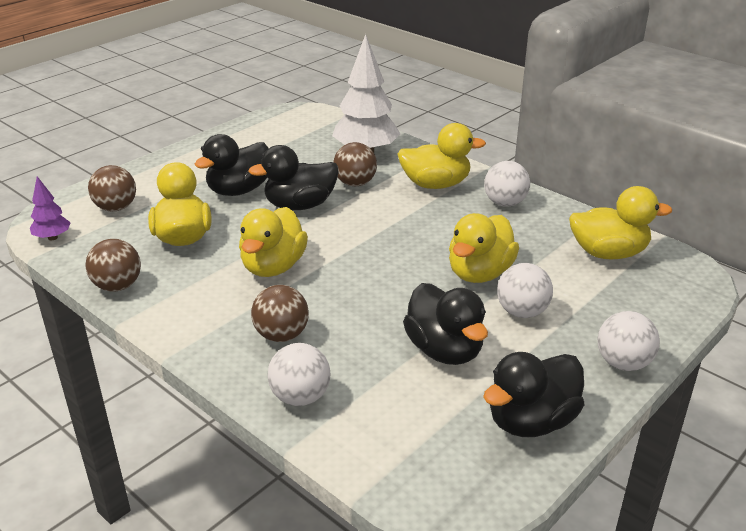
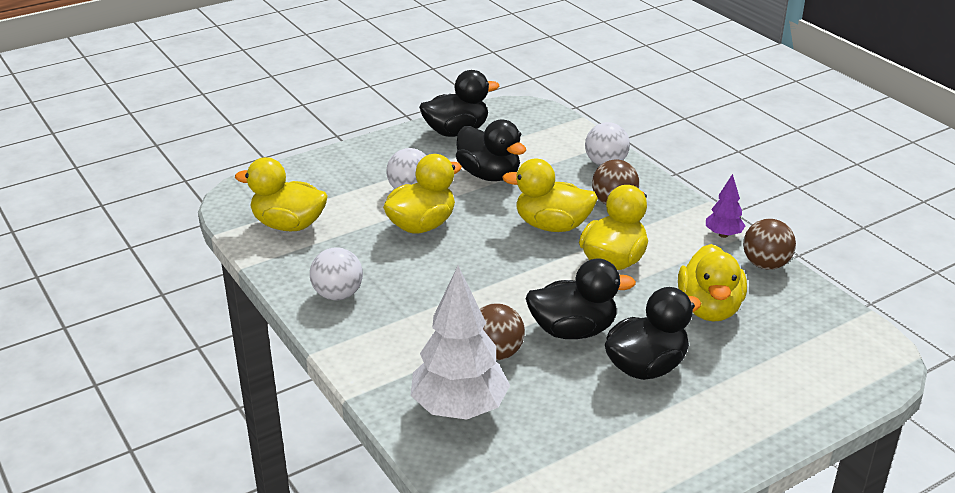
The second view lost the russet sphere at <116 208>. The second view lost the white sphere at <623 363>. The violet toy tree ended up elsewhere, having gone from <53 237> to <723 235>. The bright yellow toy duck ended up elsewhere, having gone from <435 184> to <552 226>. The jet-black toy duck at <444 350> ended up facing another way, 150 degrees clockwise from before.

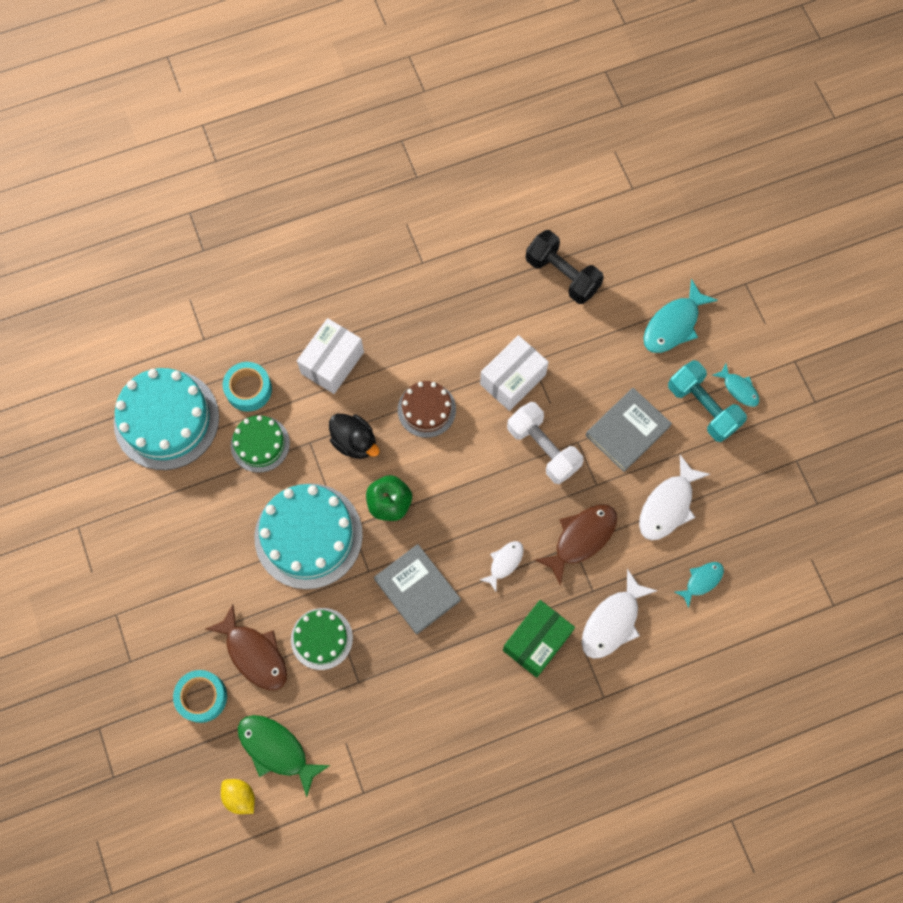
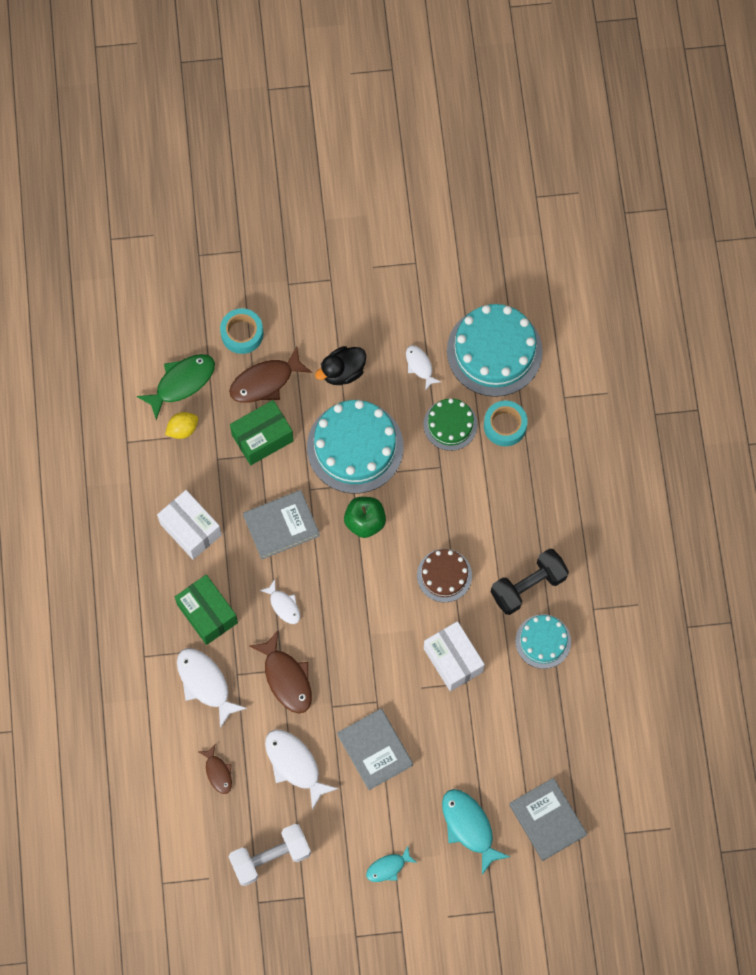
The second view lost the aqua dumbbell at <703 407>. The second view gained the white fish figure at <420 366>. The second view gained the gray hardback at <547 820>. The second view gained the aqua gateau at <543 641>. The bright yellow citrus fruit ended up elsewhere, having gone from <240 796> to <182 429>. The white parcel ended up elsewhere, having gone from <332 363> to <190 529>. The jet-black toy duck ended up elsewhere, having gone from <355 442> to <342 371>. The white dumbbell ended up elsewhere, having gone from <543 448> to <270 857>. The jet-black dumbbell ended up elsewhere, having gone from <562 275> to <528 586>. Where the green gateau stood at <321 638>, the green parcel came to stand at <262 438>. What was the aqua fish figure at <701 581> turned into the russet fish figure at <218 772>.

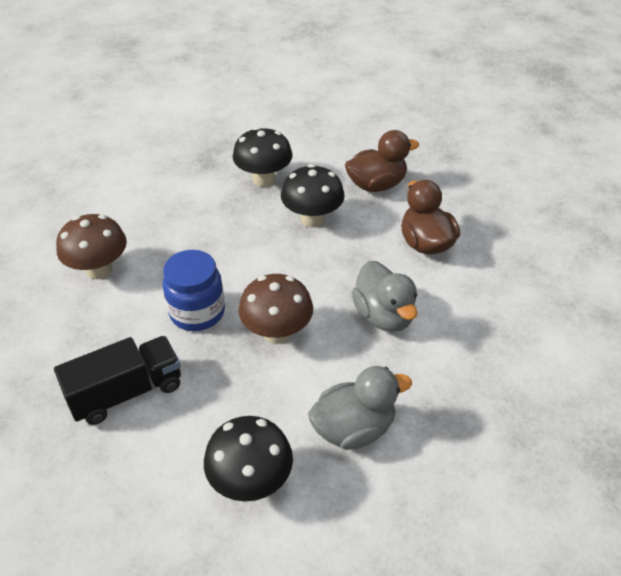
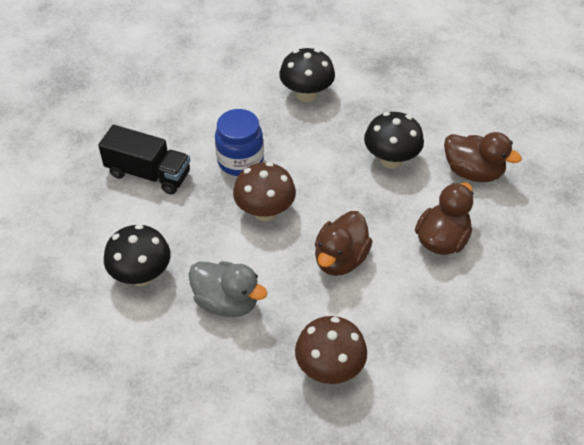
The russet toadstool ended up elsewhere, having gone from <99 270> to <329 369>. The jet-black toadstool ended up elsewhere, having gone from <264 179> to <306 94>. What was the gray toy duck at <384 316> turned into the russet toy duck at <340 259>.

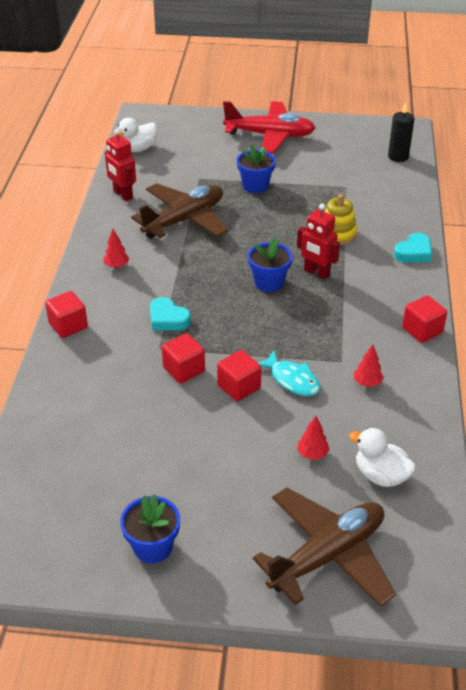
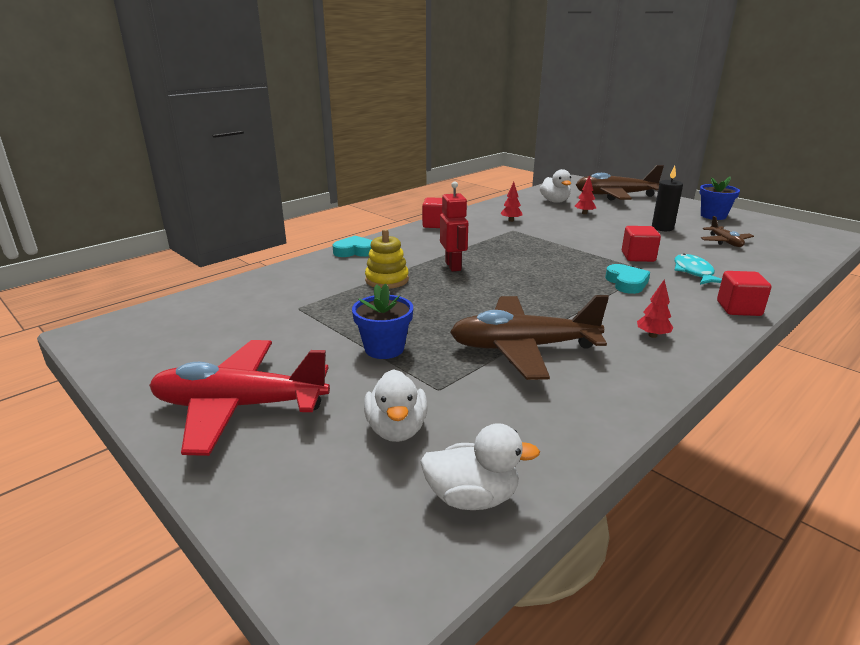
The second view lost the scarlet robot figure at <123 195>. The second view lost the scarlet solid cube at <239 387>. The second view lost the cobalt potted plant at <269 282>. The second view gained the white toy duck at <396 429>. The second view gained the russet plane at <725 242>. The aqua fish figure ended up elsewhere, having gone from <292 380> to <694 272>. The jet-black wax candle ended up elsewhere, having gone from <398 157> to <662 228>. The scarlet plane at <270 135> ended up facing another way, 45 degrees counterclockwise from before.

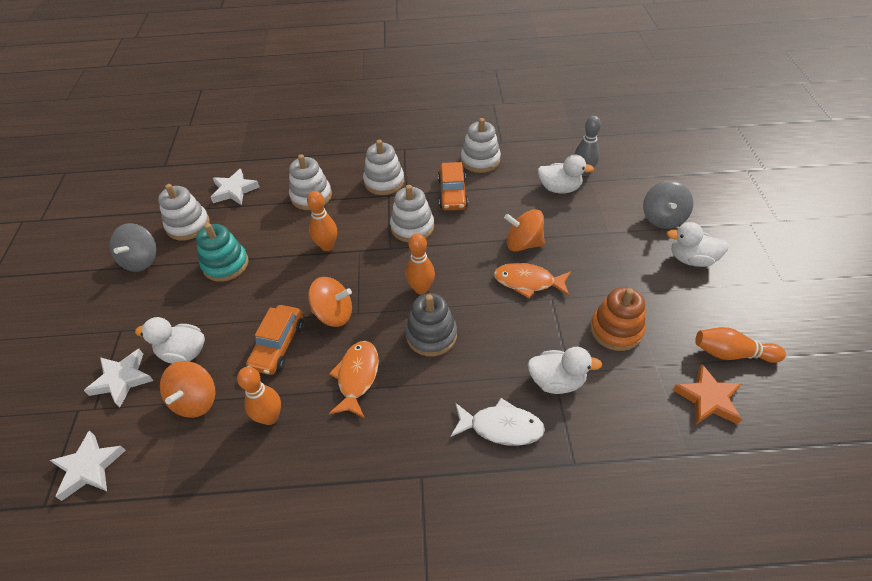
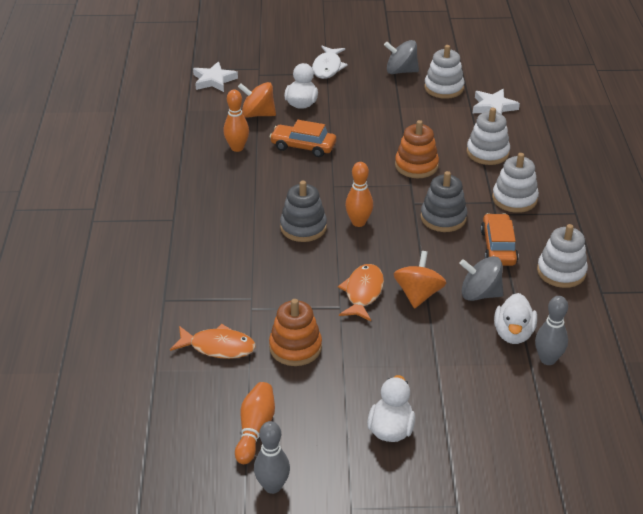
The second view lost the white star at <122 379>. The second view lost the aqua stacking toy at <226 264>. The second view lost the bright orange toy top at <334 314>. The second view lost the white toy duck at <556 381>. The second view lost the bright orange star at <708 398>. The second view gained the gray bowling pin at <272 486>. The bright orange fish figure ended up elsewhere, having gone from <357 377> to <218 347>. The white fish figure ended up elsewhere, having gone from <501 427> to <327 67>. The gray toy top ended up elsewhere, having gone from <662 218> to <480 294>. Where the bright orange bowling pin stood at <327 246>, the bright orange stacking toy came to stand at <416 166>. What was the white stacking toy at <412 227> turned into the gray stacking toy at <443 218>. The bright orange automobile at <452 193> ended up facing another way, 90 degrees clockwise from before.

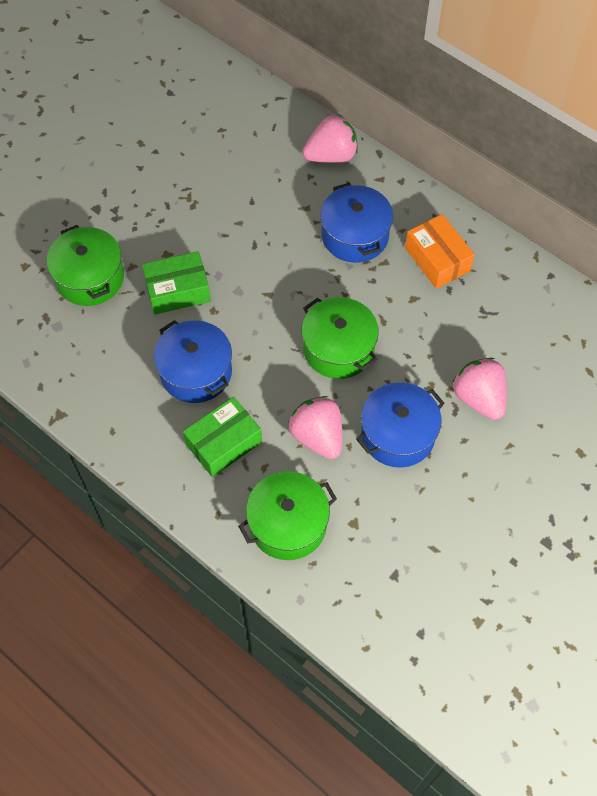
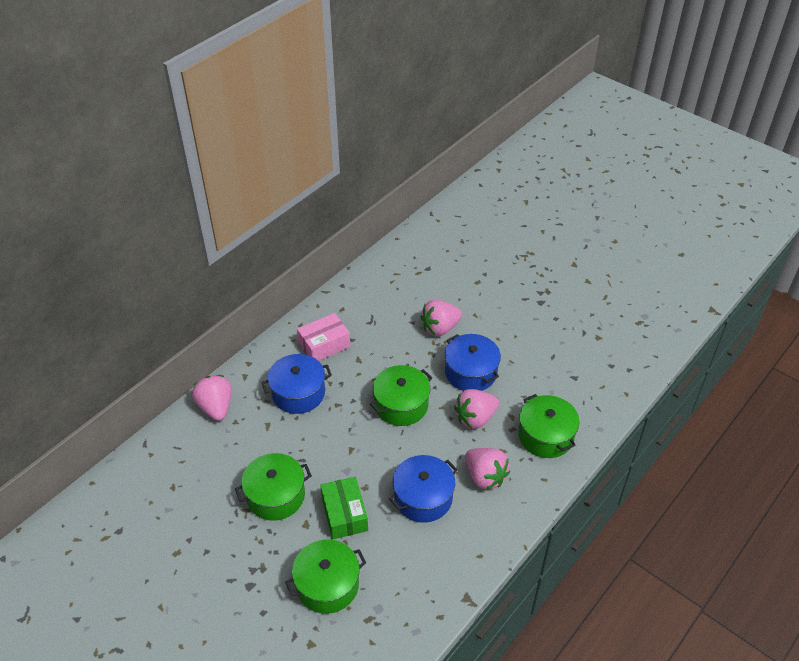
The second view gained the green stockpot at <275 496>. Where the green parcel stood at <224 443>, the pink berry came to stand at <485 477>. What was the bright orange parcel at <437 259> turned into the pink parcel at <324 344>.

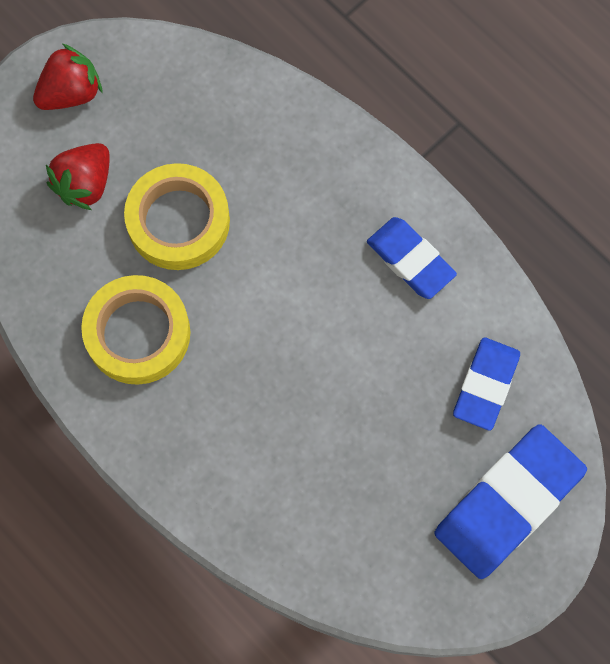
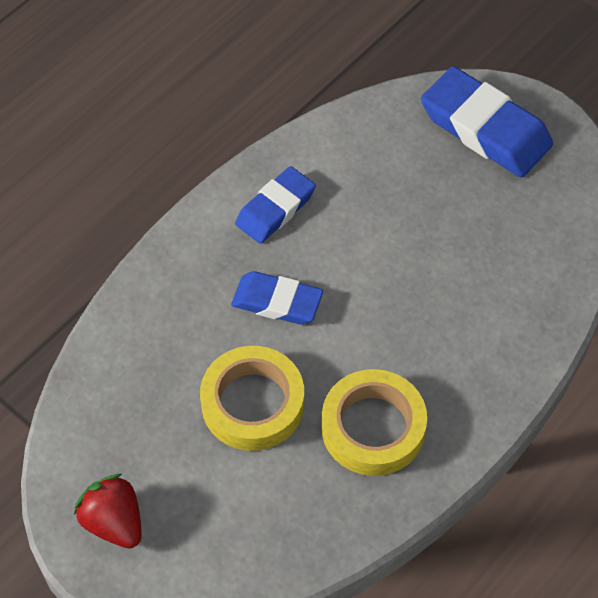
The second view lost the scarlet berry at <85 184>. The cobalt gum eraser ended up elsewhere, having gone from <485 385> to <277 302>.

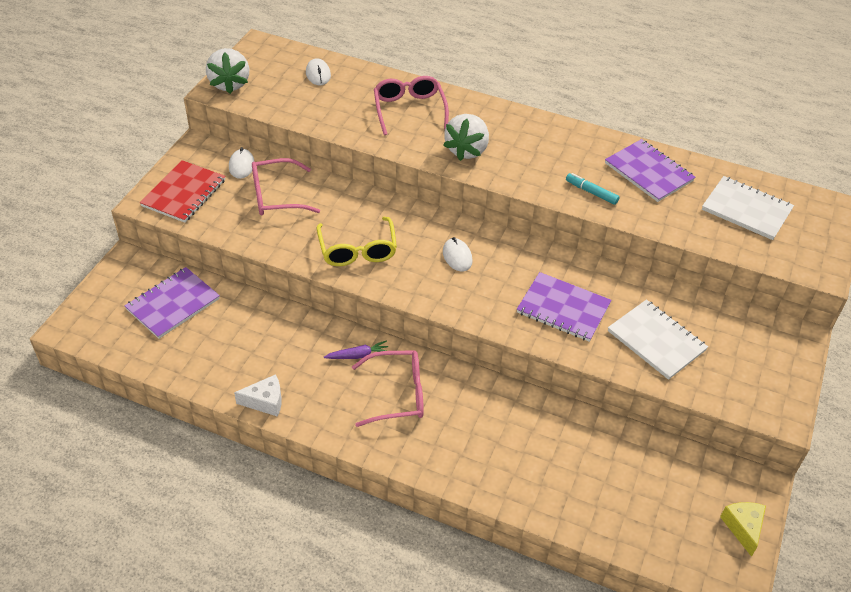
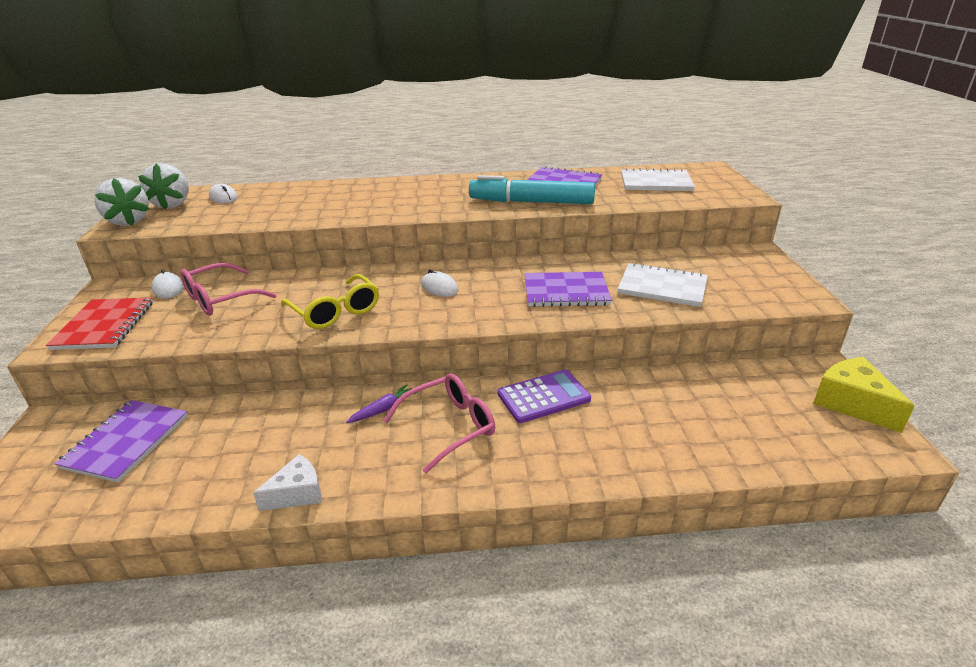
The second view lost the pink eyeglasses at <409 110>. The second view gained the violet pocket calculator at <543 397>. The white berry ended up elsewhere, having gone from <467 150> to <173 204>. The size of the aqua marker pen at <591 192> changed by a factor of 2.29. The size of the bright yellow piece of cheese at <743 528> changed by a factor of 1.51.

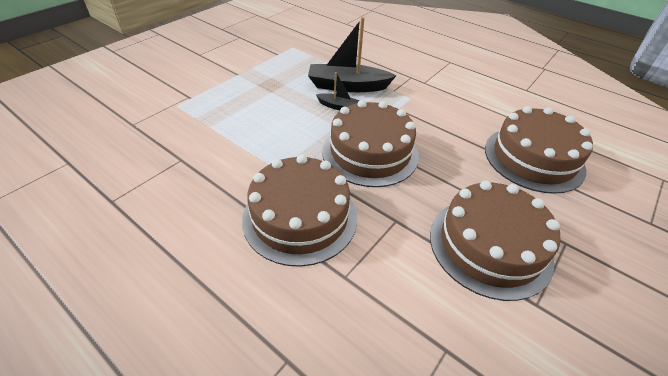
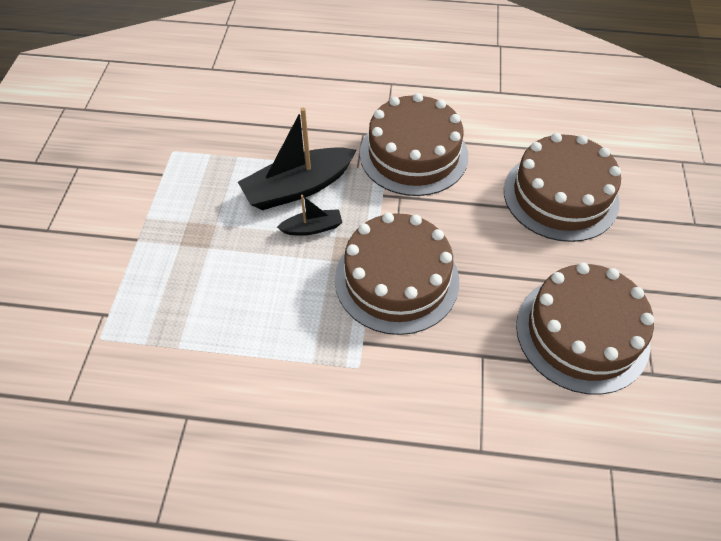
The russet gateau ended up elsewhere, having gone from <300 217> to <413 154>.

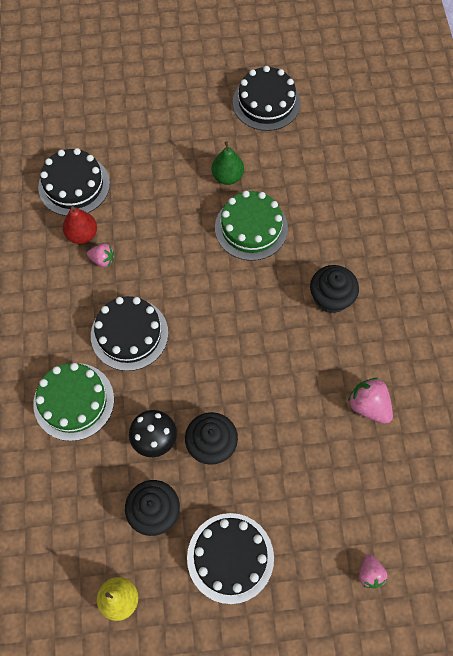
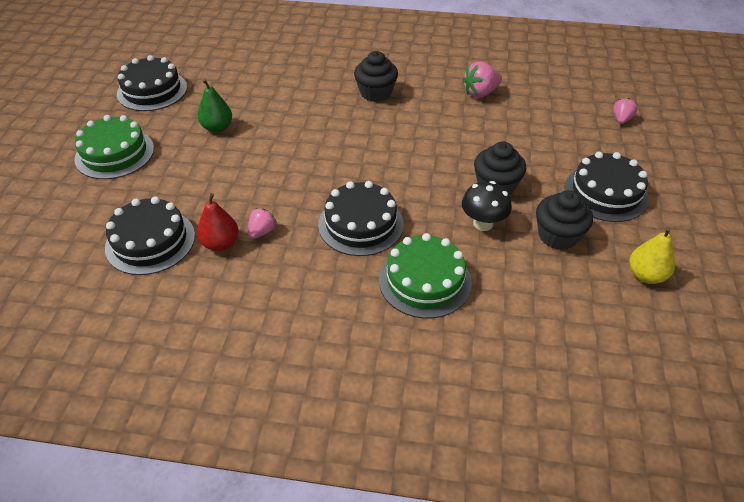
The green gateau ended up elsewhere, having gone from <251 228> to <114 154>. The pink berry at <370 573> ended up facing another way, 75 degrees counterclockwise from before.

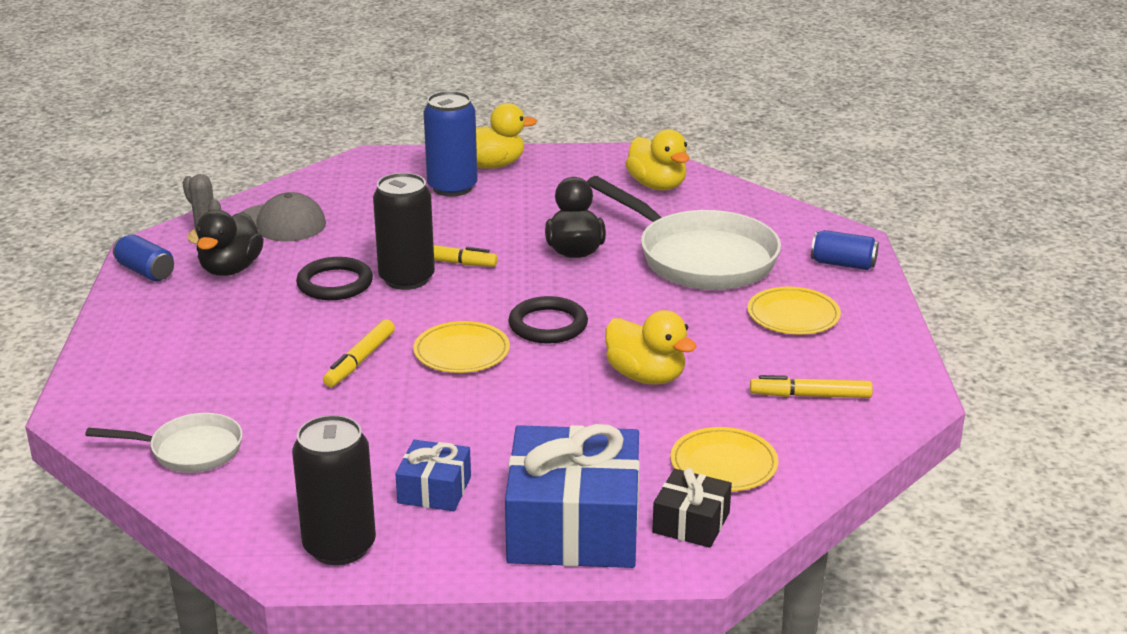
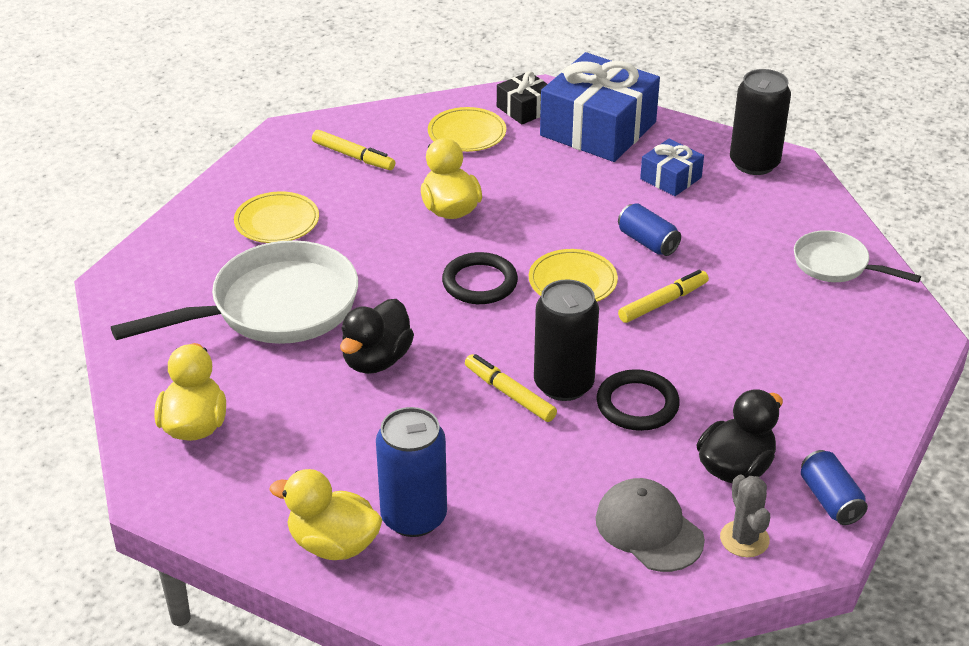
The cobalt tin ended up elsewhere, having gone from <843 264> to <647 242>. The white frying pan at <699 258> ended up facing another way, 75 degrees clockwise from before.

